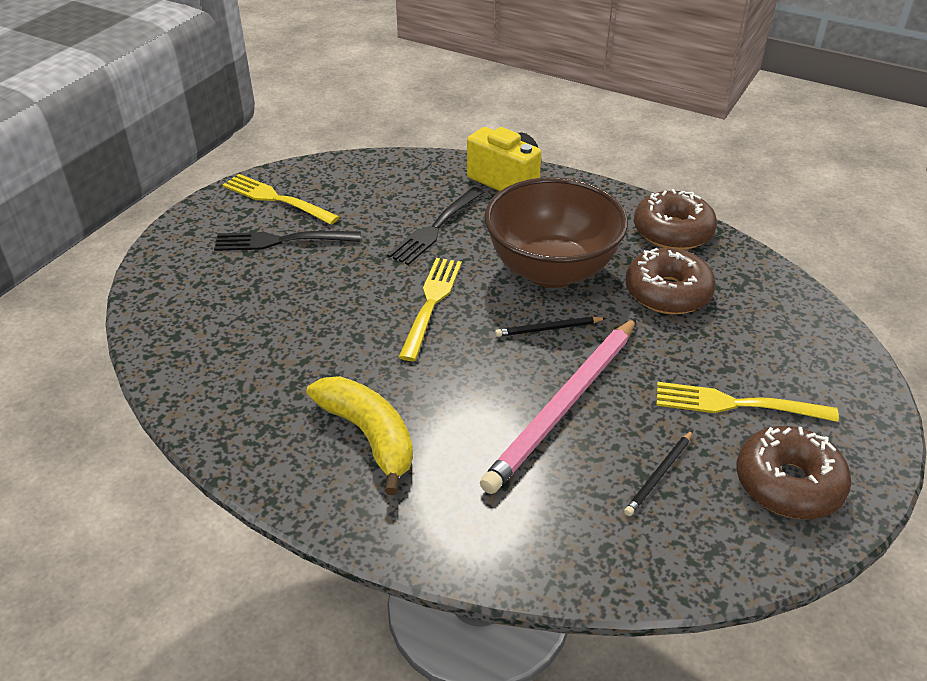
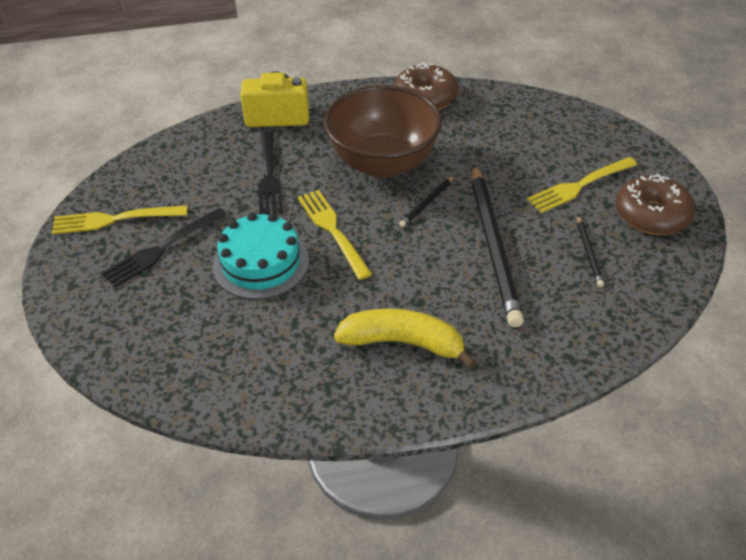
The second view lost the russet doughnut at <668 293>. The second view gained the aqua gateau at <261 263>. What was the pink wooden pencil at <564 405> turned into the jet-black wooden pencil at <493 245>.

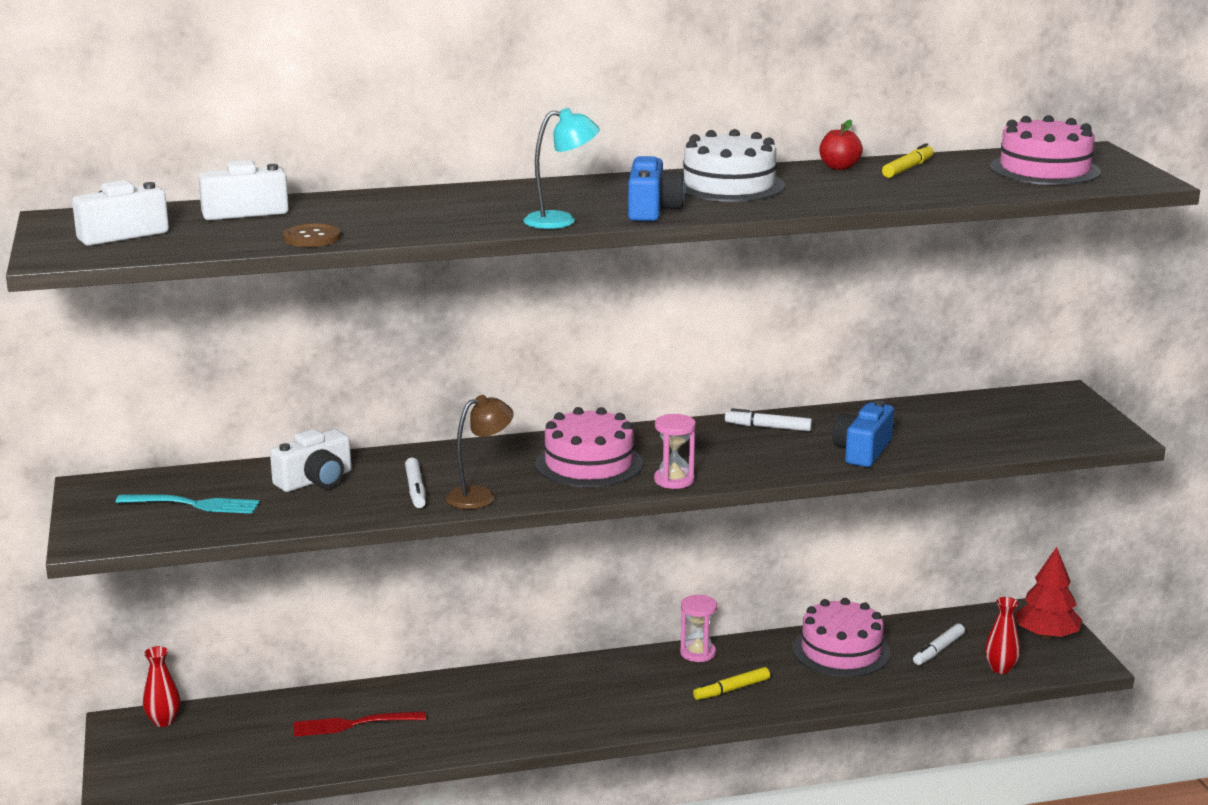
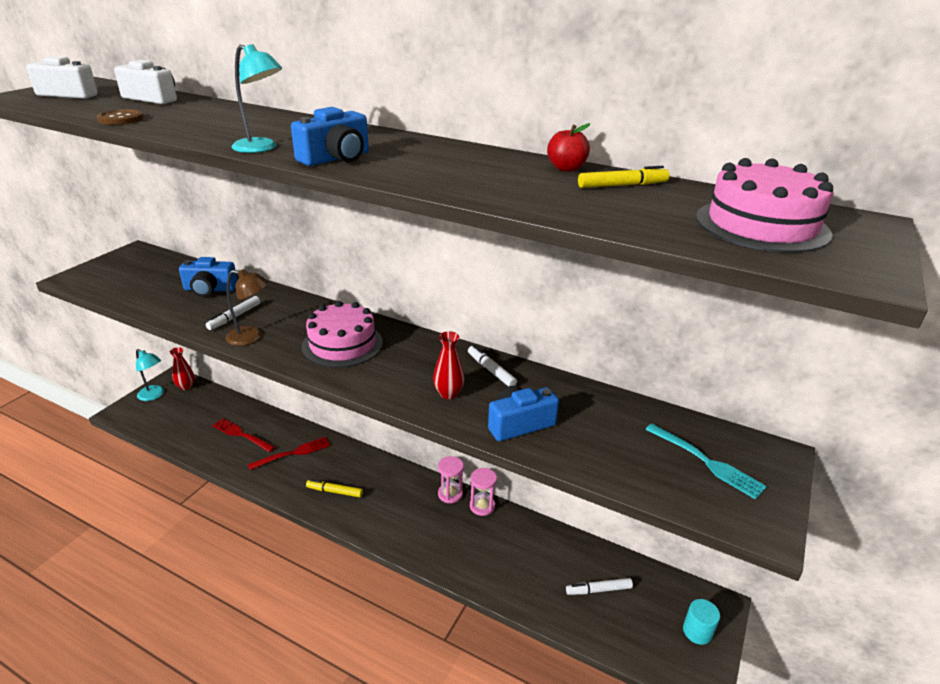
The second view lost the white gateau at <729 185>. The second view lost the pink gateau at <841 651>. The second view gained the aqua lamp at <154 395>. The second view gained the scarlet fork at <293 453>. The aqua fork ended up elsewhere, having gone from <193 504> to <706 462>. The pink sandglass ended up elsewhere, having gone from <674 480> to <482 506>. The bright yellow marker pen ended up elsewhere, having gone from <731 689> to <334 491>. The scarlet tall vase ended up elsewhere, having gone from <1000 668> to <448 394>. Where the scarlet toy tree stood at <1046 635>, the aqua solid cylinder came to stand at <697 631>. What was the white compact camera at <315 480> turned into the cobalt compact camera at <210 289>.

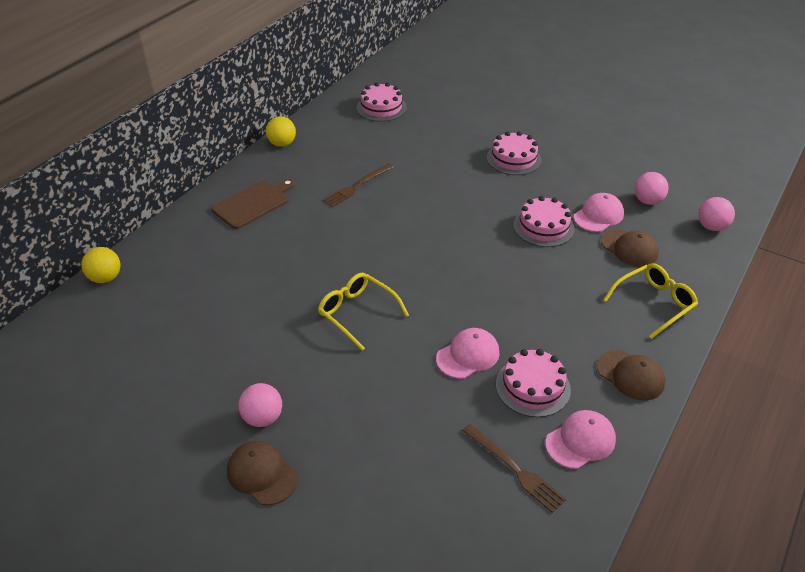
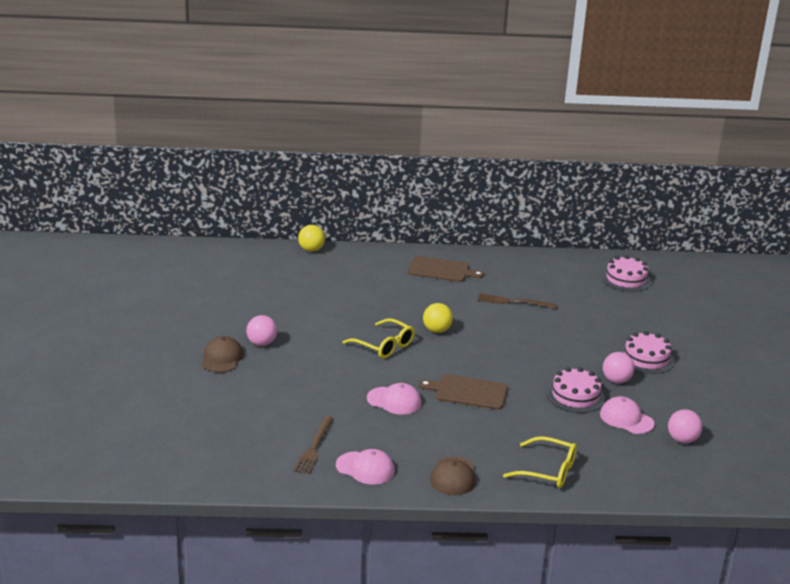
The second view lost the pink gateau at <533 387>. The second view lost the russet cap at <629 248>. The second view gained the russet chopping board at <468 392>. The bright yellow sphere ended up elsewhere, having gone from <282 144> to <436 330>. The pink sphere ended up elsewhere, having gone from <711 227> to <616 380>. The bright yellow eyeglasses at <357 313> ended up facing another way, 120 degrees clockwise from before. The pink cap at <598 215> ended up facing another way, 150 degrees counterclockwise from before.

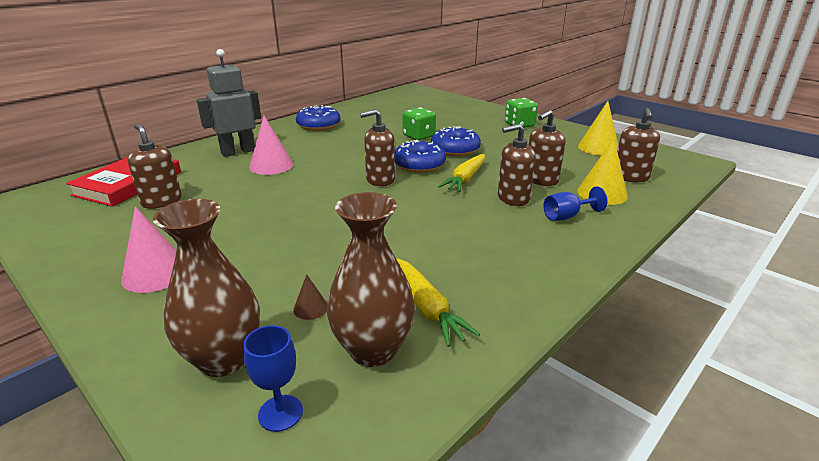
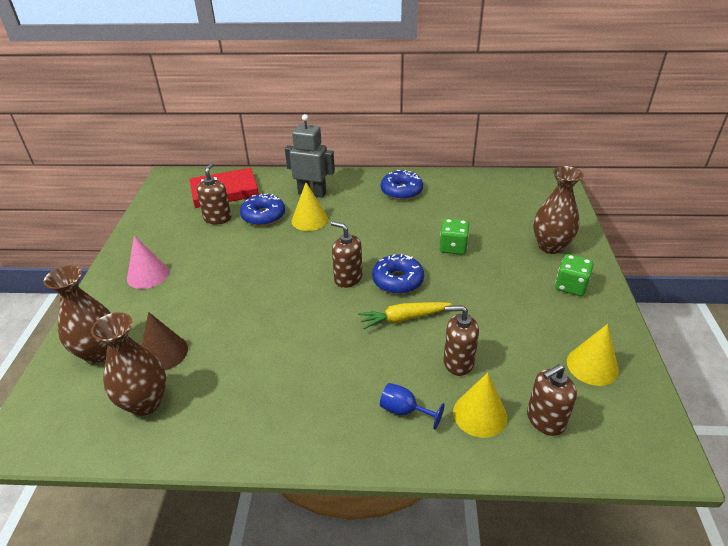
The second view lost the cobalt chalice at <280 413>. The second view lost the bright yellow root vegetable at <428 308>. The second view lost the russet pump bottle at <513 198>. The second view gained the russet tall vase at <550 246>. The cobalt doughnut ended up elsewhere, having gone from <455 149> to <263 216>. What was the pink solid cone at <271 165> turned into the bright yellow solid cone at <309 220>. The size of the russet solid cone at <310 308> changed by a factor of 2.00.

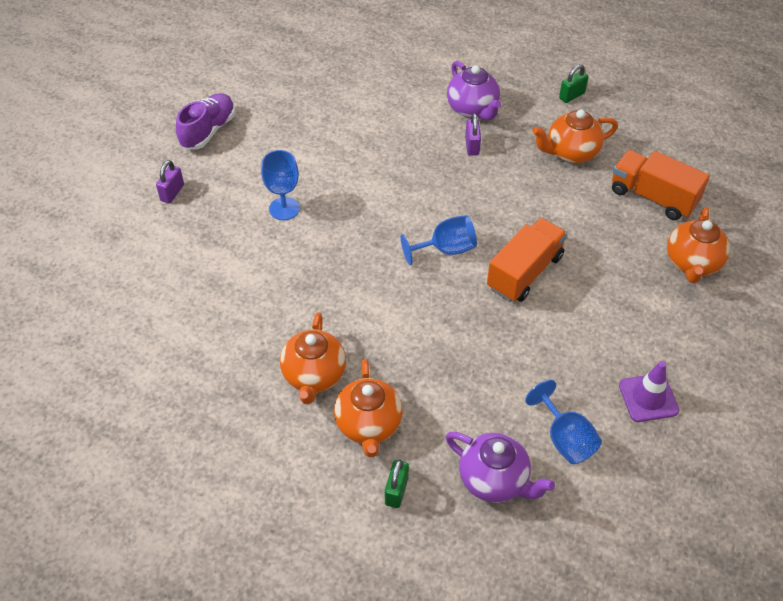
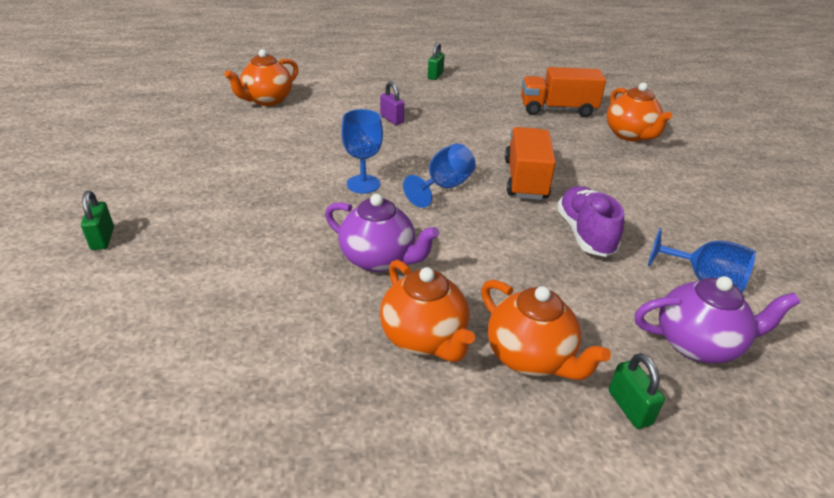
The second view lost the violet road cone at <648 398>. The violet sneaker ended up elsewhere, having gone from <208 131> to <585 234>. The cobalt chalice ended up elsewhere, having gone from <284 209> to <363 184>. The violet china teapot ended up elsewhere, having gone from <472 109> to <379 259>. The bright orange china teapot ended up elsewhere, having gone from <571 153> to <267 100>. What was the violet lock at <172 193> turned into the green lock at <102 239>.

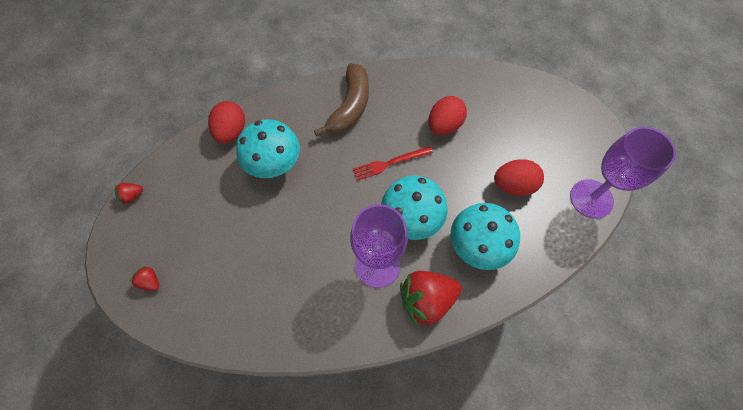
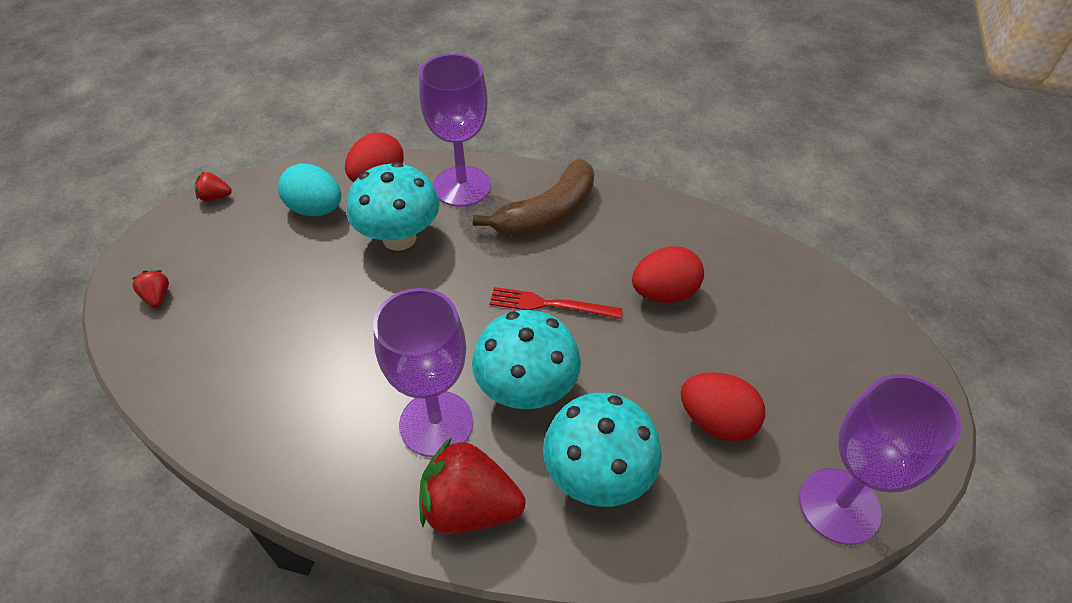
The second view gained the aqua toy egg at <315 209>. The second view gained the violet chalice at <462 186>.

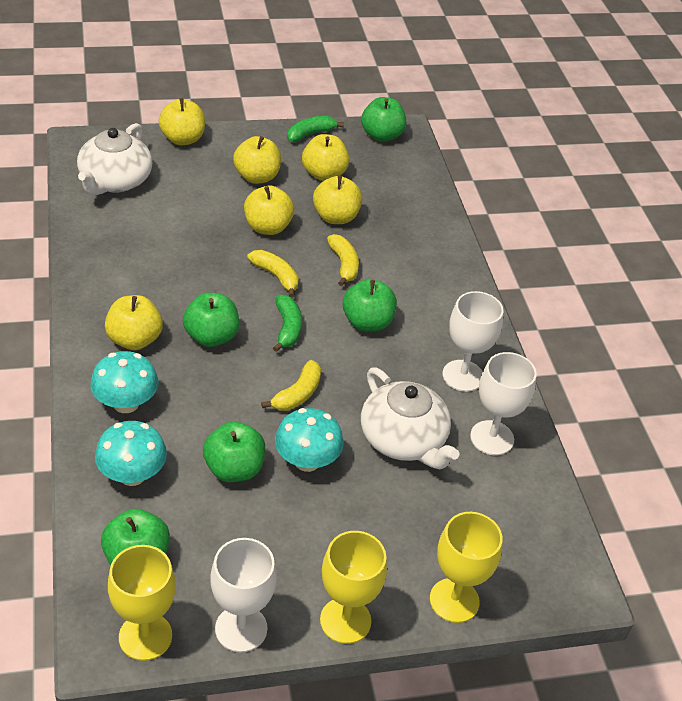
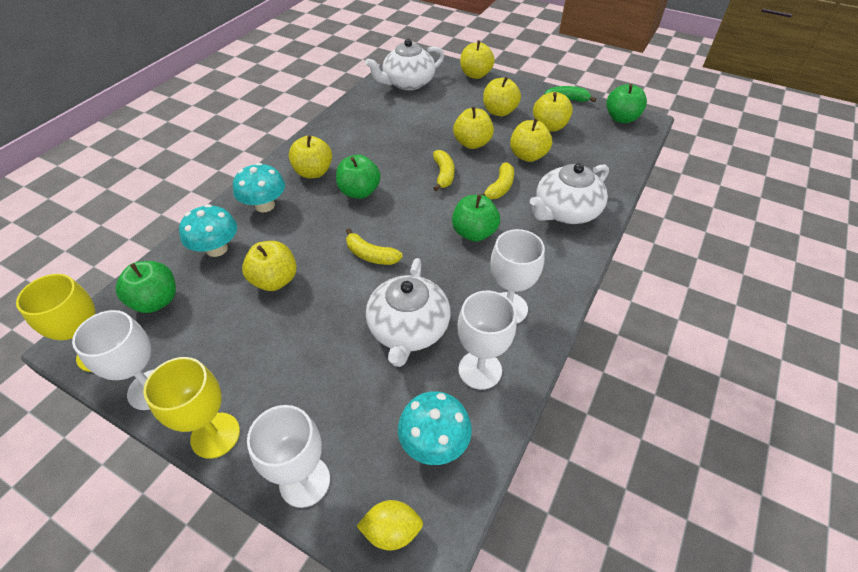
The second view lost the green toy banana at <287 328>. The second view gained the bright yellow citrus fruit at <392 530>. The second view gained the white china teapot at <565 211>. The aqua toadstool ended up elsewhere, having gone from <307 461> to <434 442>. What was the green toy apple at <234 469> turned into the bright yellow toy apple at <275 280>. What was the bright yellow chalice at <454 600> turned into the white chalice at <305 481>. The bright yellow toy banana at <297 394> ended up facing another way, 45 degrees clockwise from before.

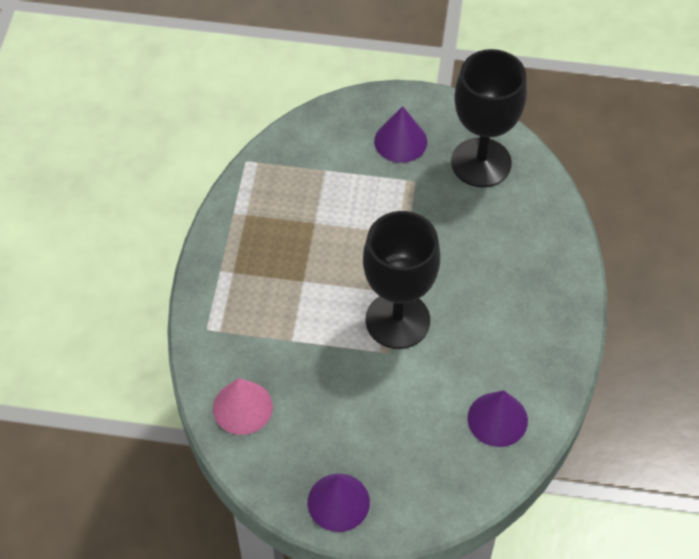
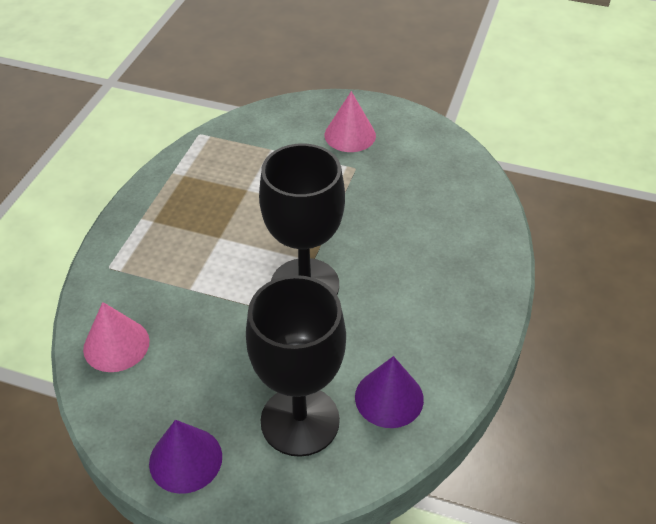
The jet-black chalice ended up elsewhere, having gone from <481 162> to <300 421>. What was the violet solid cone at <400 141> turned into the pink solid cone at <350 135>.

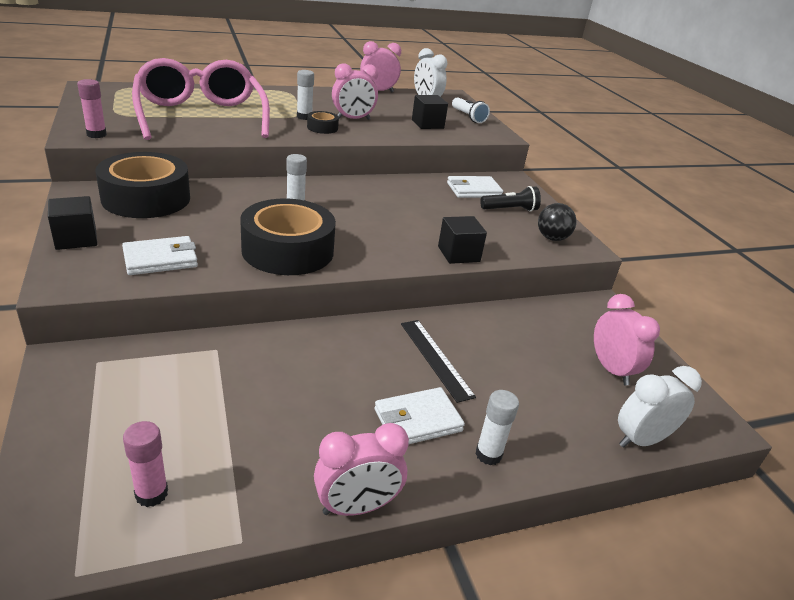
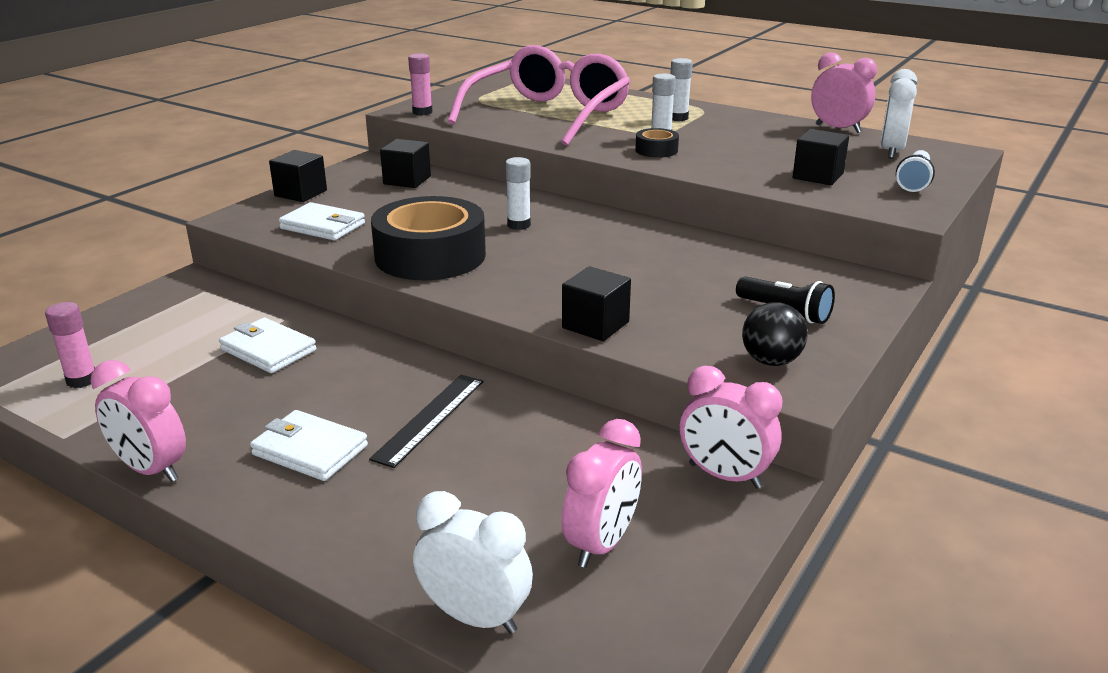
The pink alarm clock ended up elsewhere, having gone from <353 119> to <724 476>. The white card wallet ended up elsewhere, having gone from <474 190> to <268 350>. The white glue ended up elsewhere, having gone from <488 454> to <678 118>. Where the jet-black sticky tape stood at <146 198>, the jet-black solid cube came to stand at <407 180>.

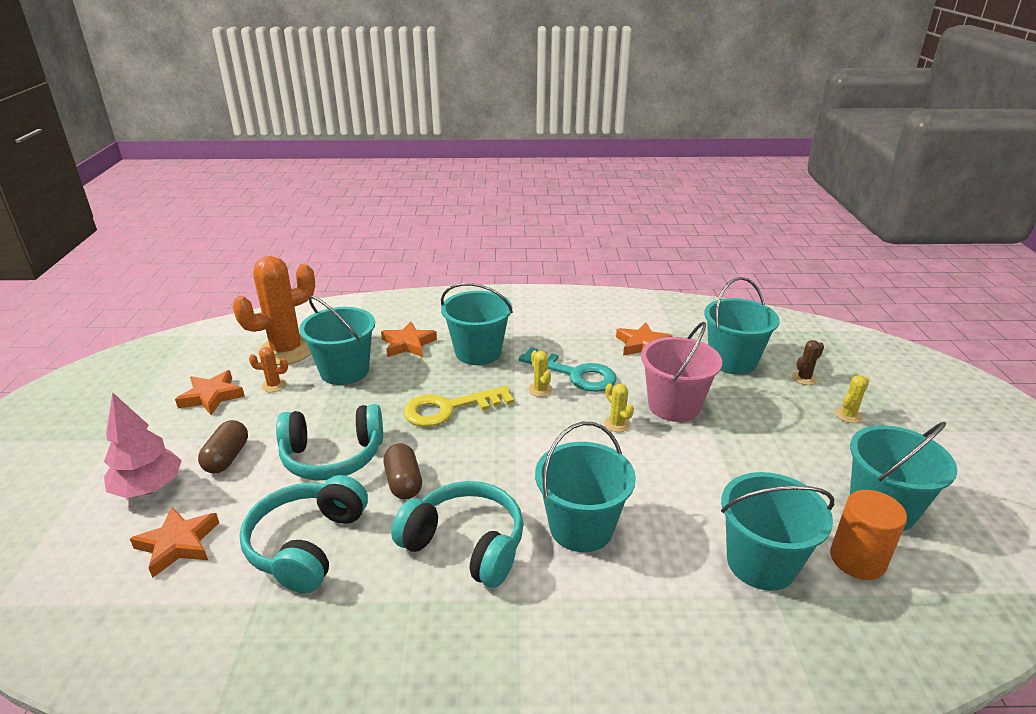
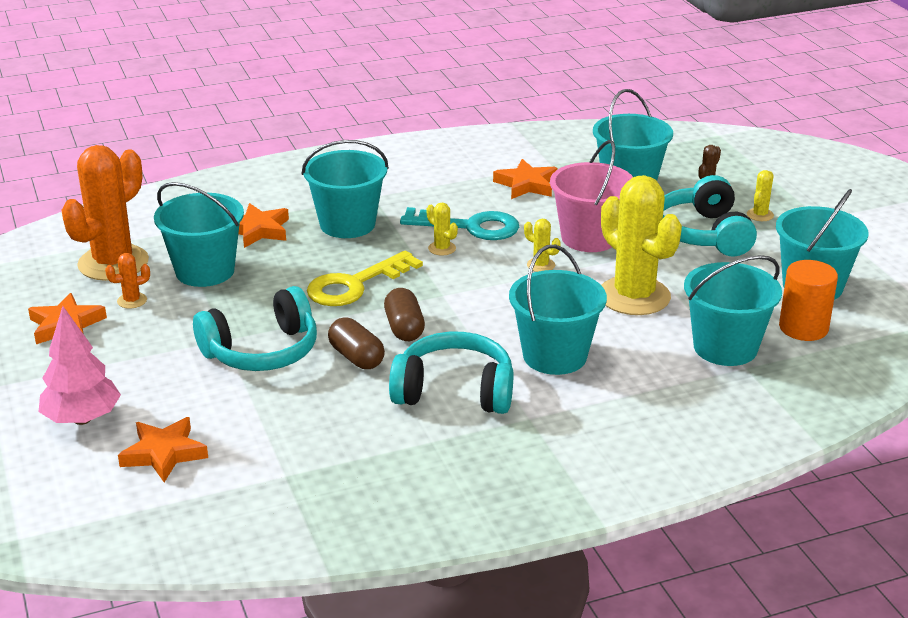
The second view gained the bright yellow saguaro cactus at <634 296>. The russet pill shape ended up elsewhere, having gone from <227 458> to <404 328>. The aqua headset ended up elsewhere, having gone from <307 545> to <703 234>.

